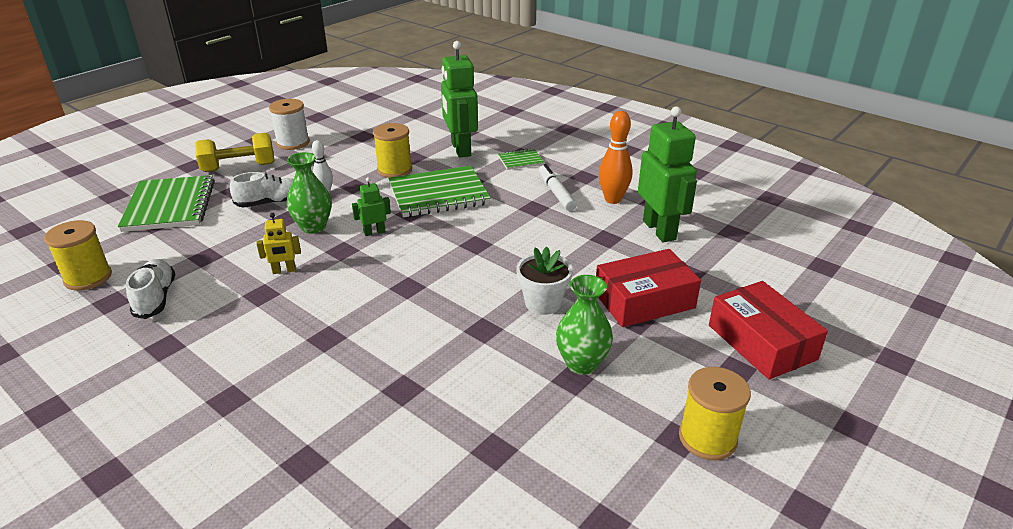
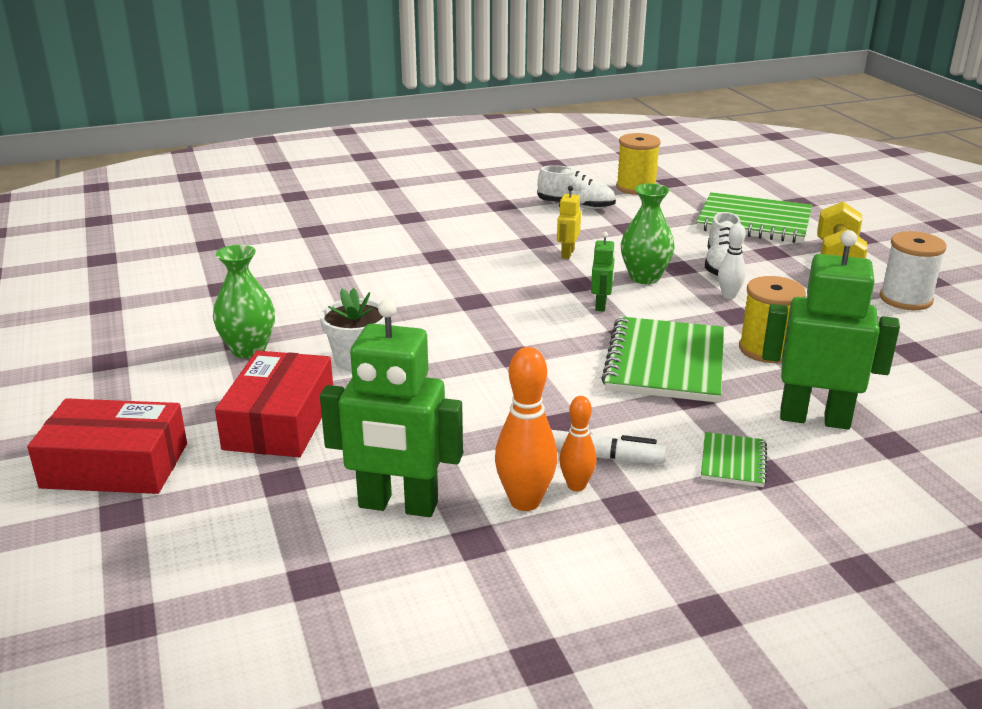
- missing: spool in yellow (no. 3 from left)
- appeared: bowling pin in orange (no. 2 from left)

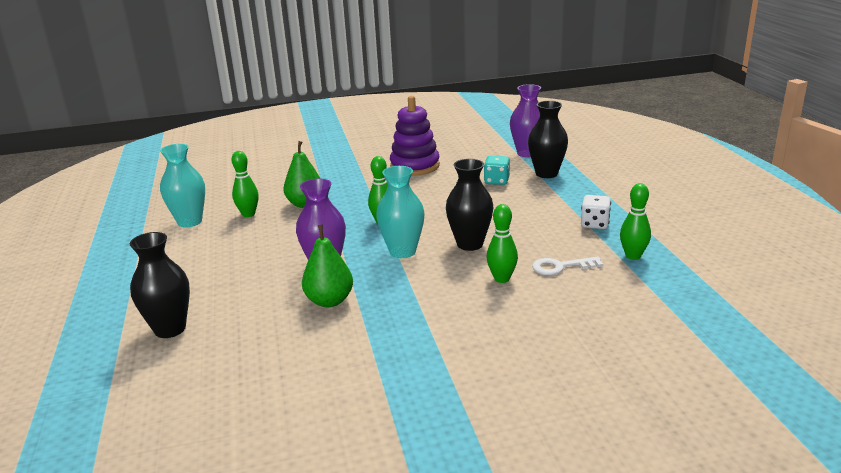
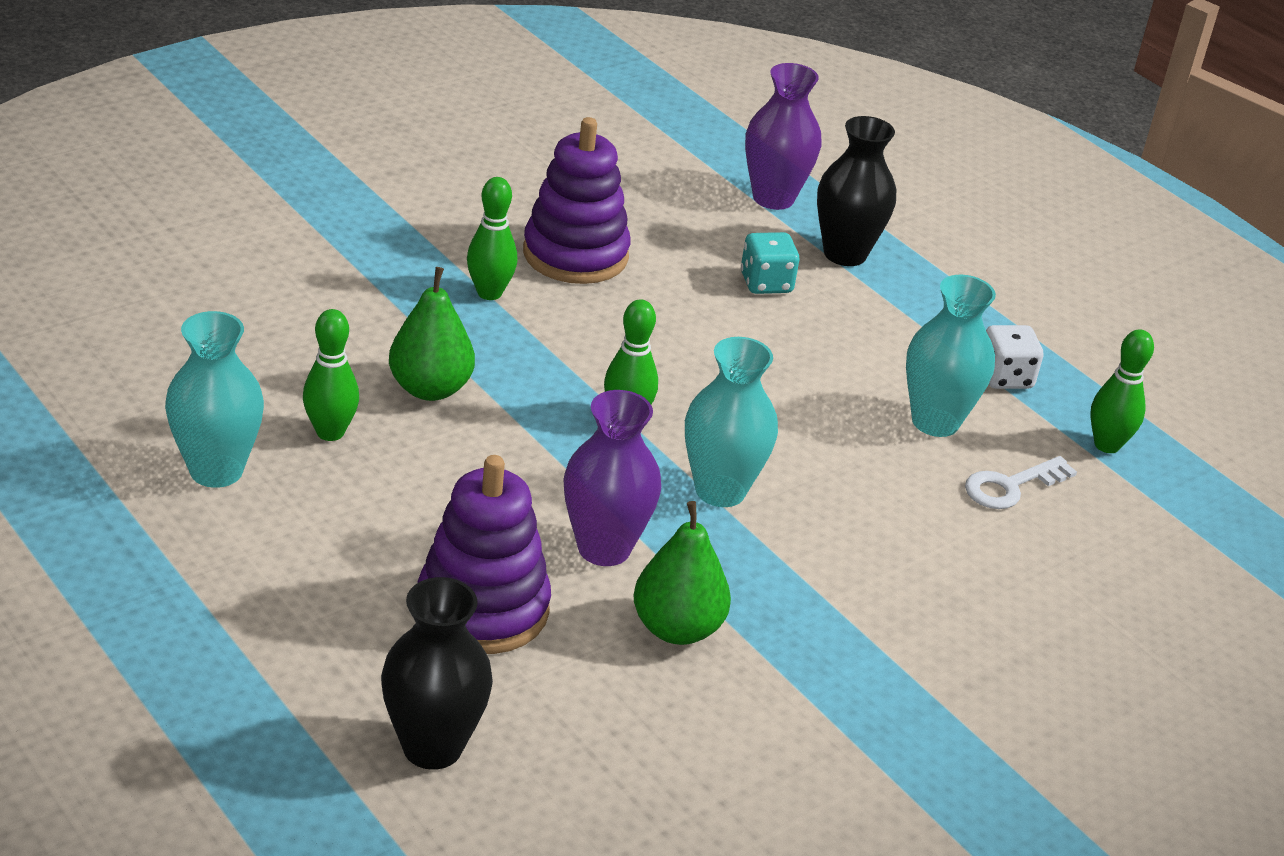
- missing: vase in black (no. 2 from left)
- appeared: stacking toy in purple (no. 1 from left)
- appeared: vase in turquoise (no. 3 from left)
- relocated: bowling pin in green (no. 3 from left in the first image) to bowling pin in green (no. 2 from left)

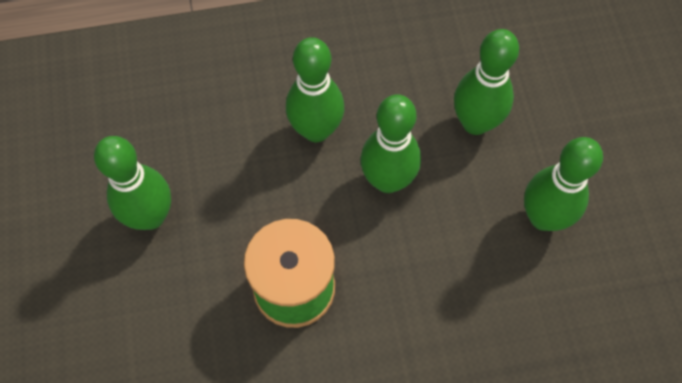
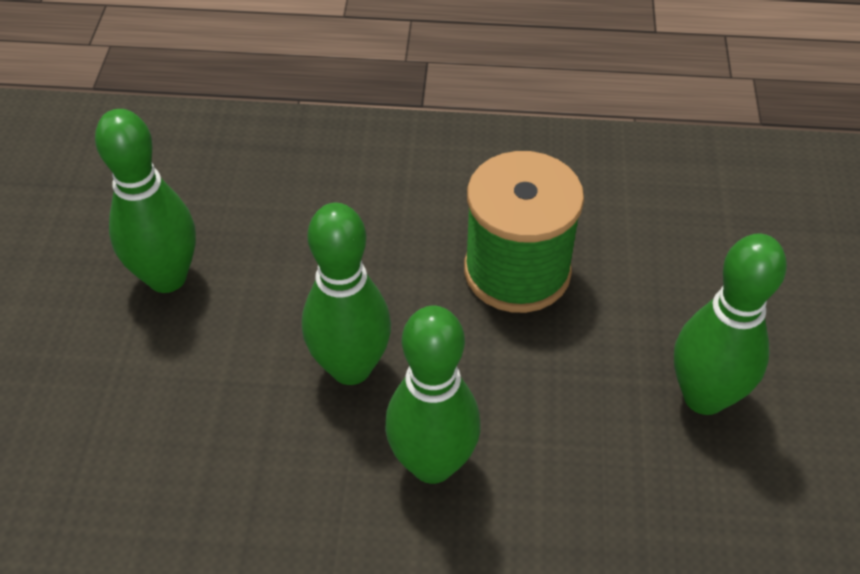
- missing: bowling pin in green (no. 4 from left)

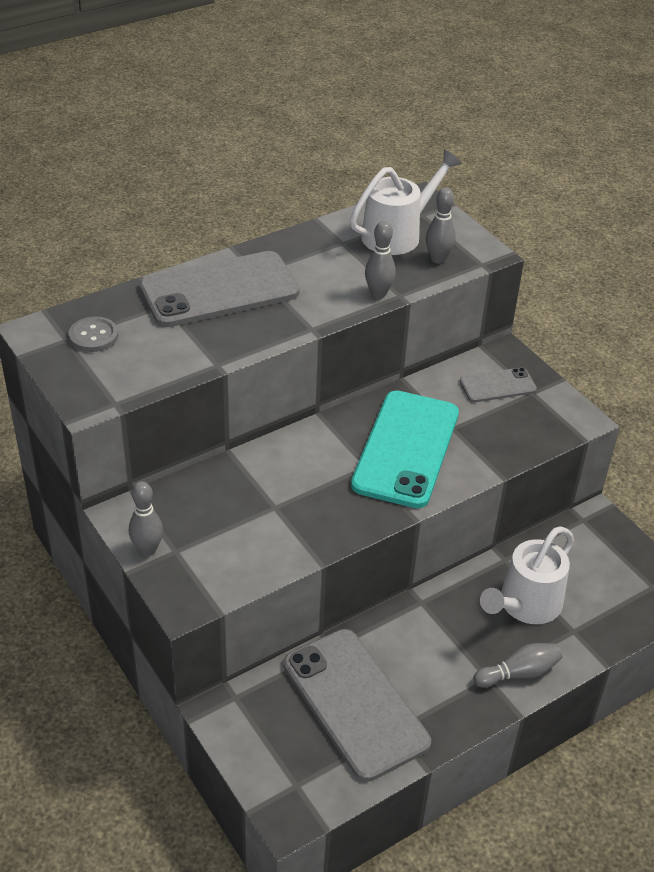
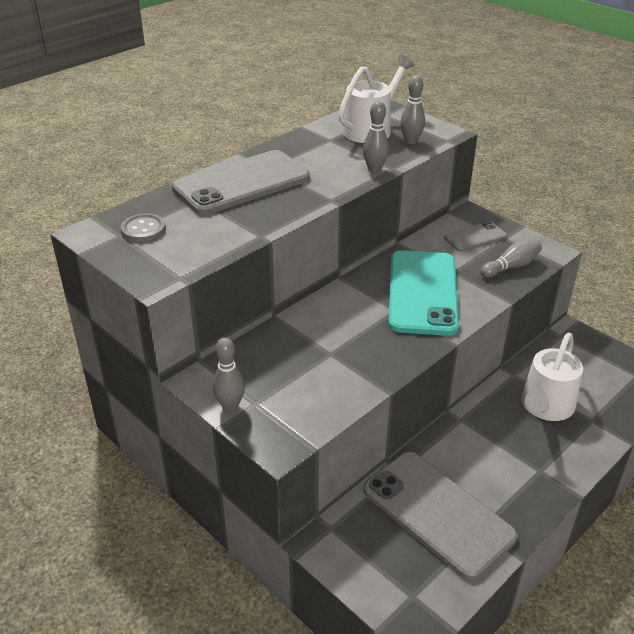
- relocated: bowling pin in grey (no. 4 from left)

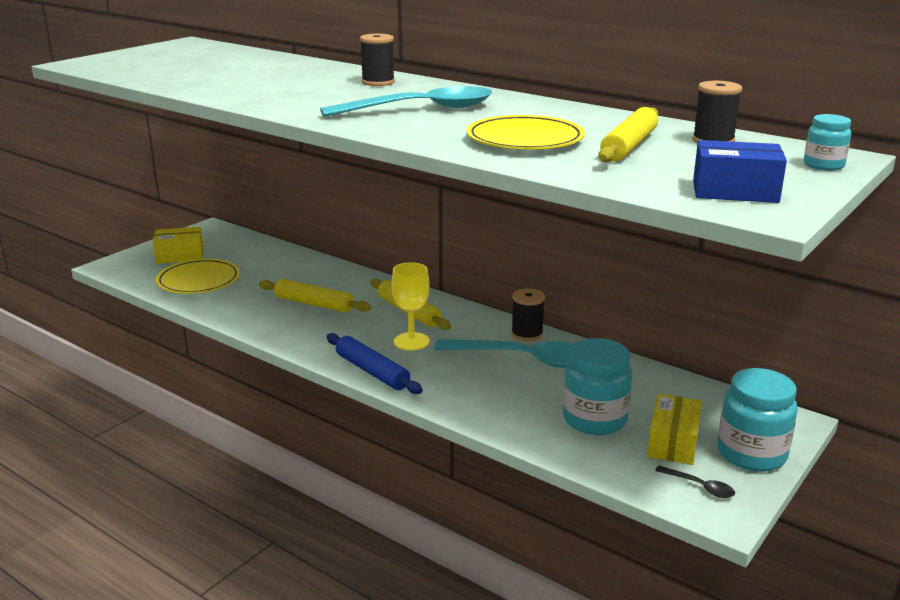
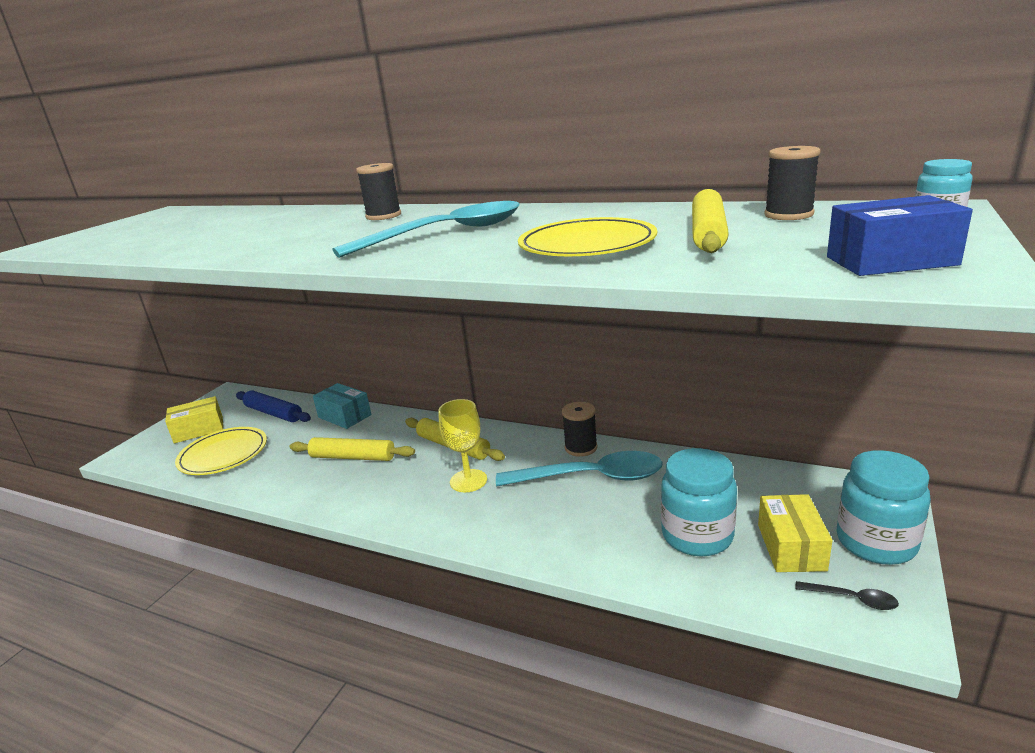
- appeared: box in turquoise
- relocated: rolling pin in blue

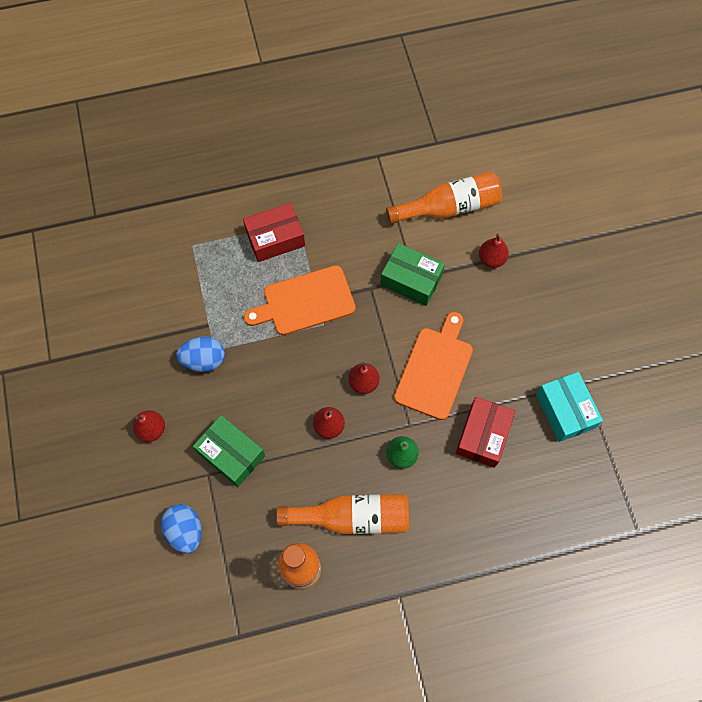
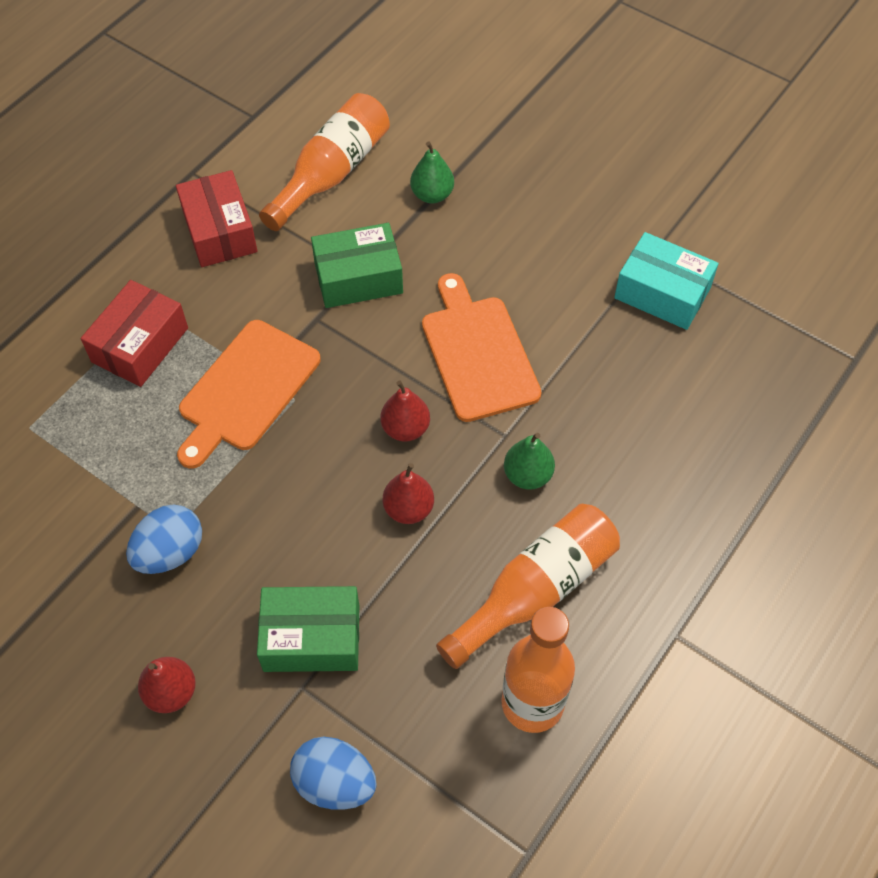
- relocated: box in red (no. 2 from left)
- colour: pear in red (no. 4 from left) to pear in green (no. 1 from left)

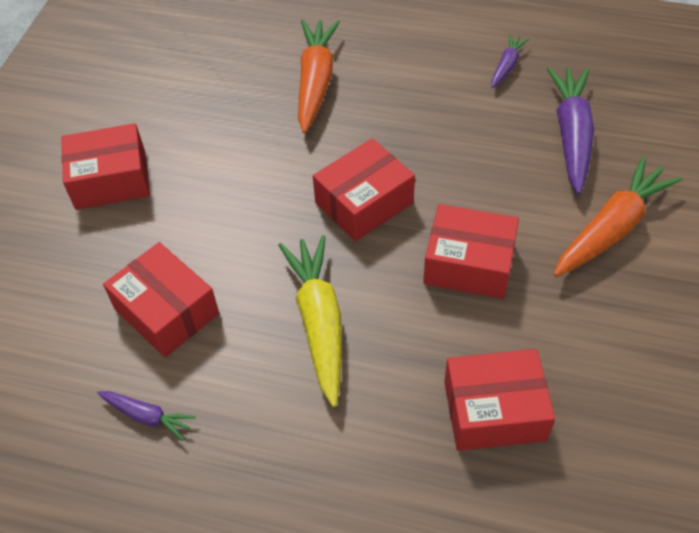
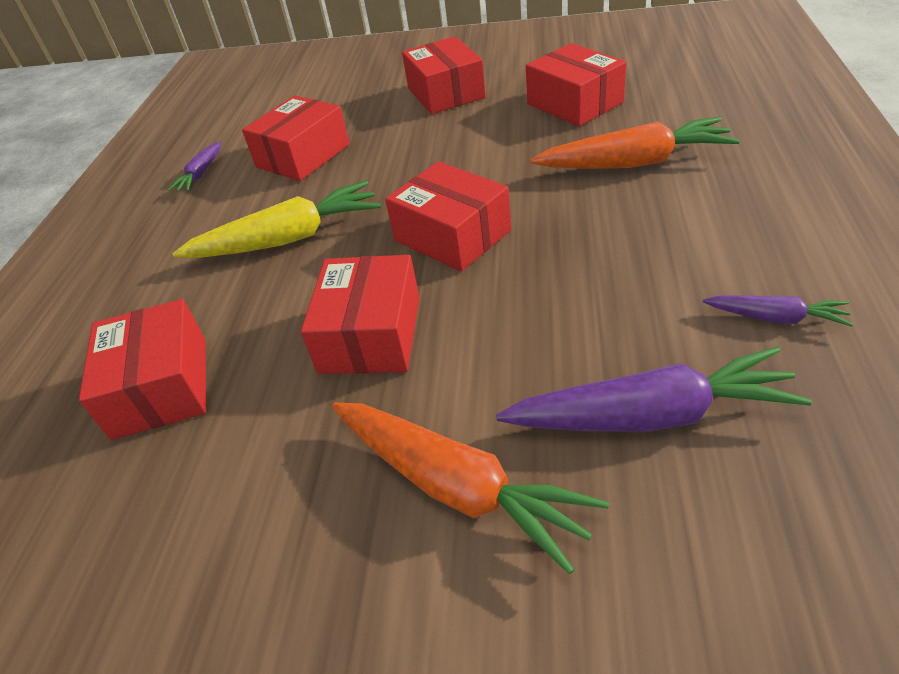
- appeared: box in red (no. 6 from left)

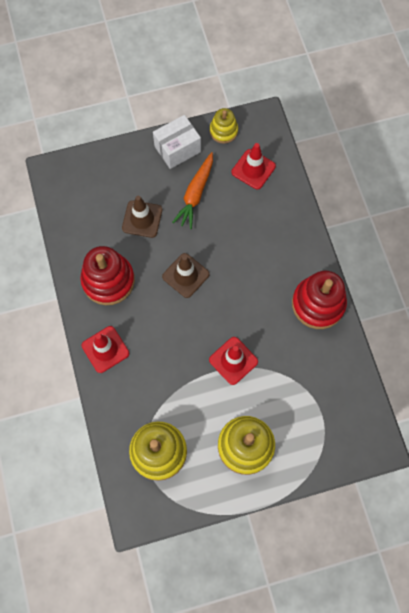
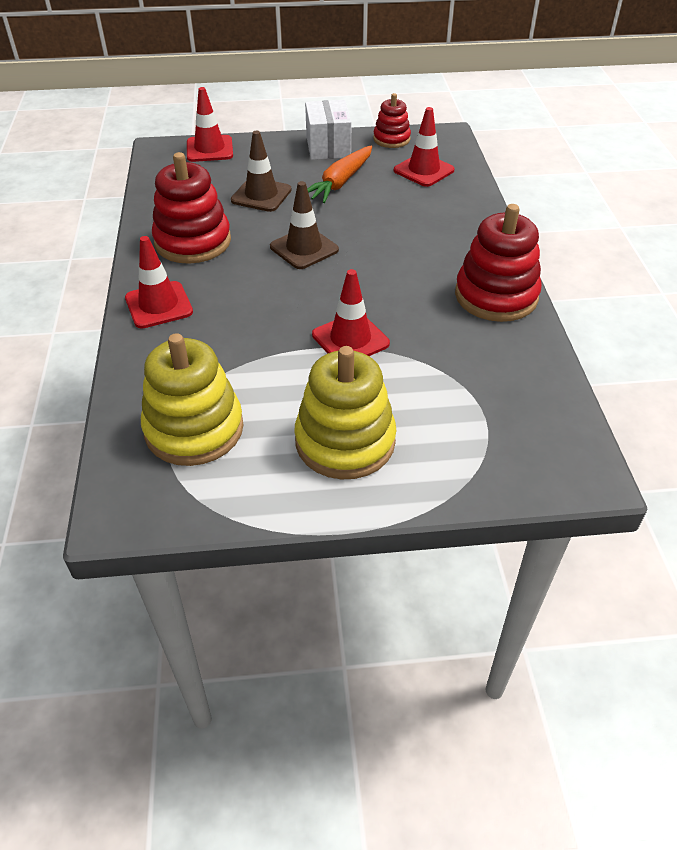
- appeared: traffic cone in red (no. 2 from left)
- colour: stacking toy in yellow (no. 2 from left) to stacking toy in red (no. 2 from left)
- spun: box in white 75 degrees counterclockwise

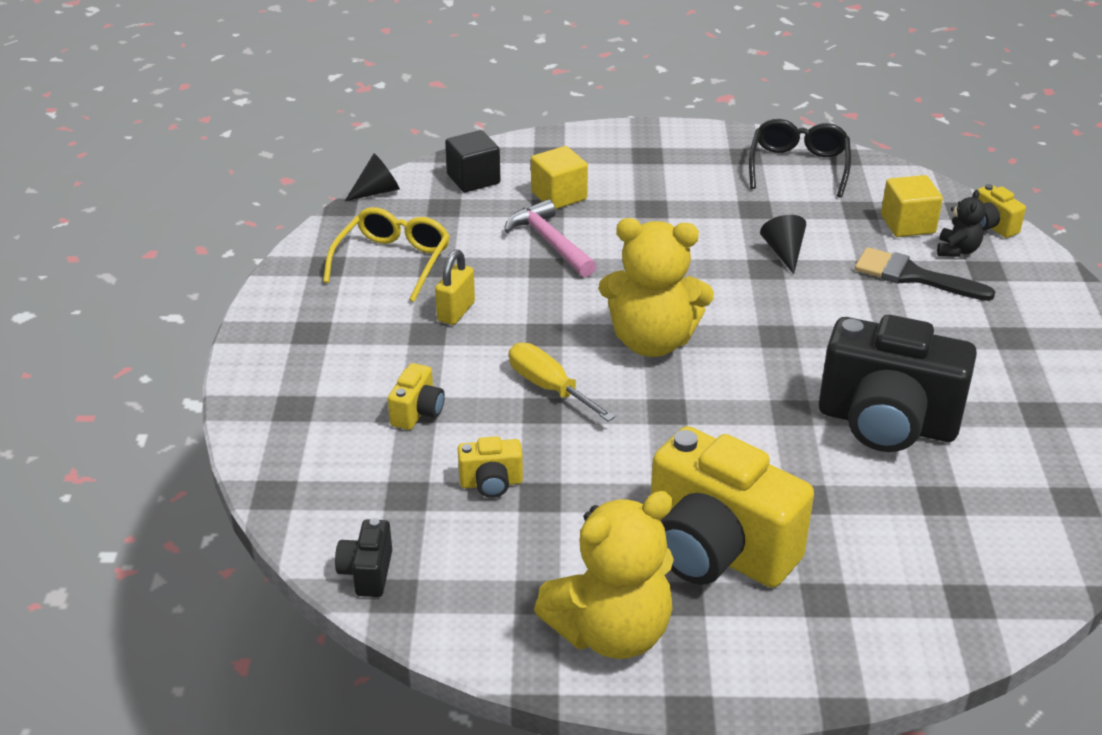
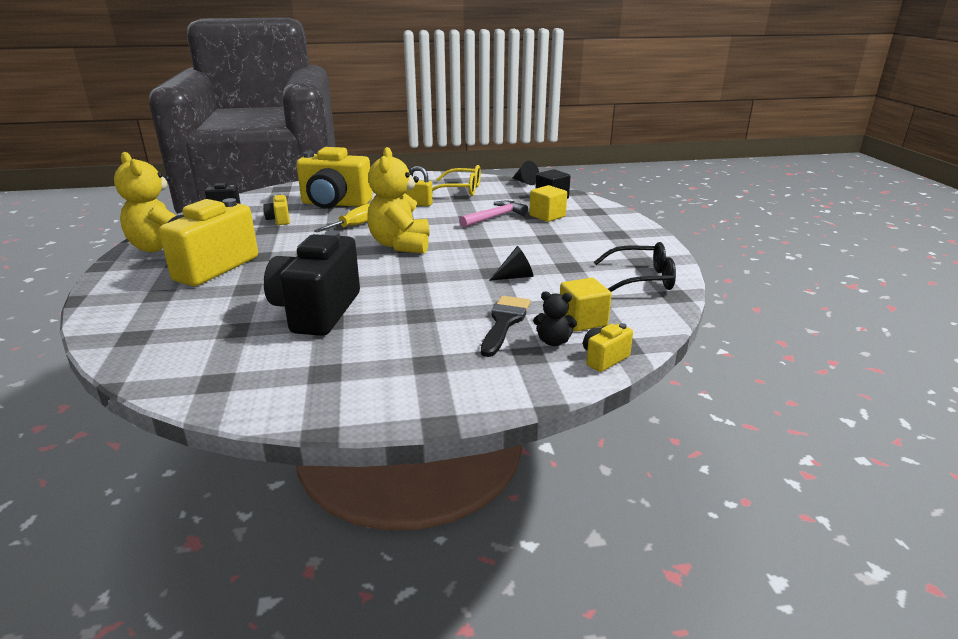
- size: camera in yellow (no. 1 from left in the first image) x2.32

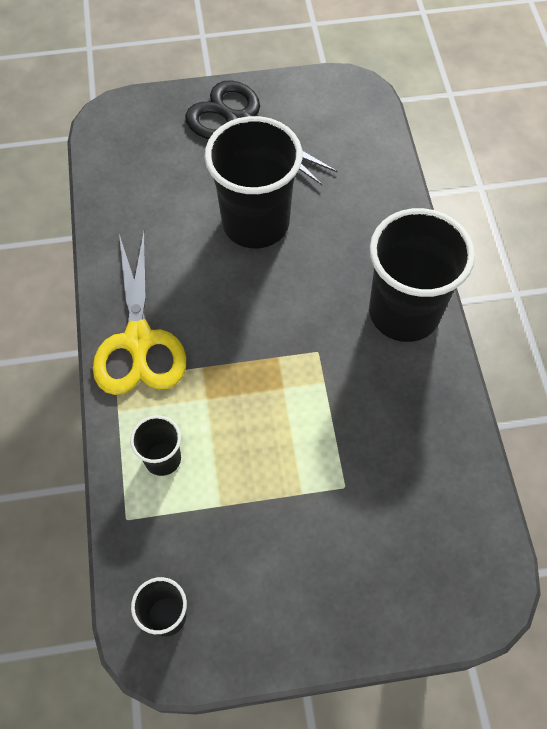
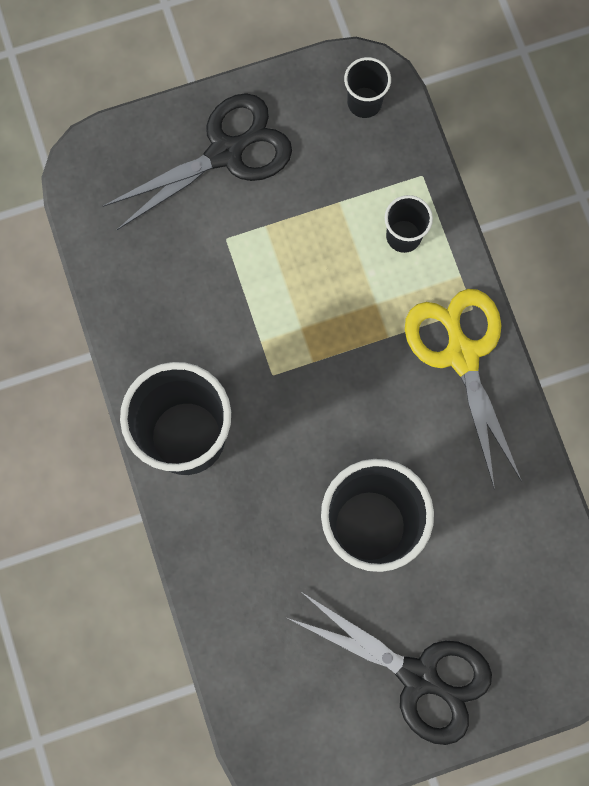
- appeared: scissors in black (no. 1 from left)

